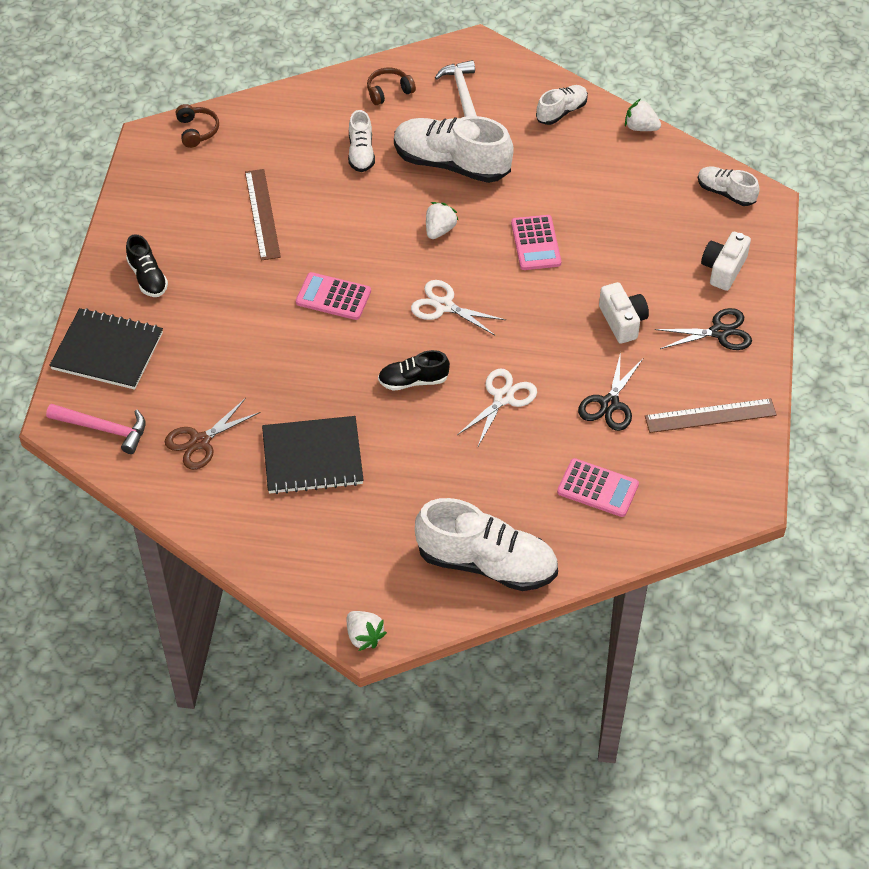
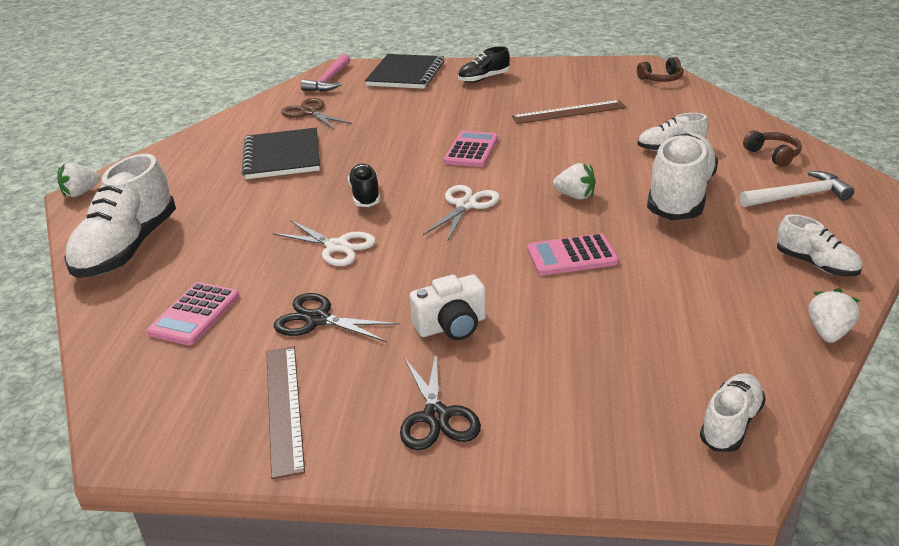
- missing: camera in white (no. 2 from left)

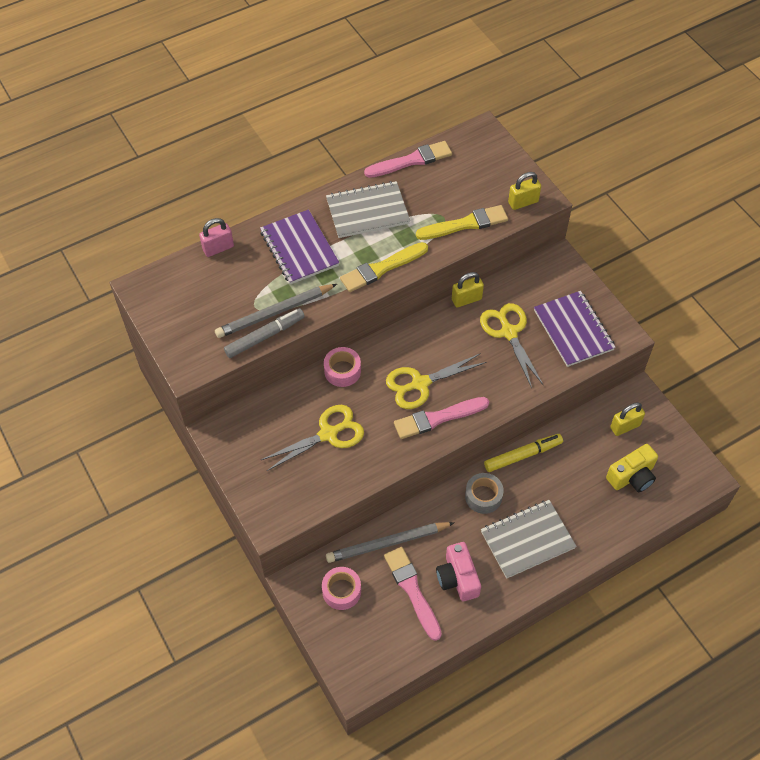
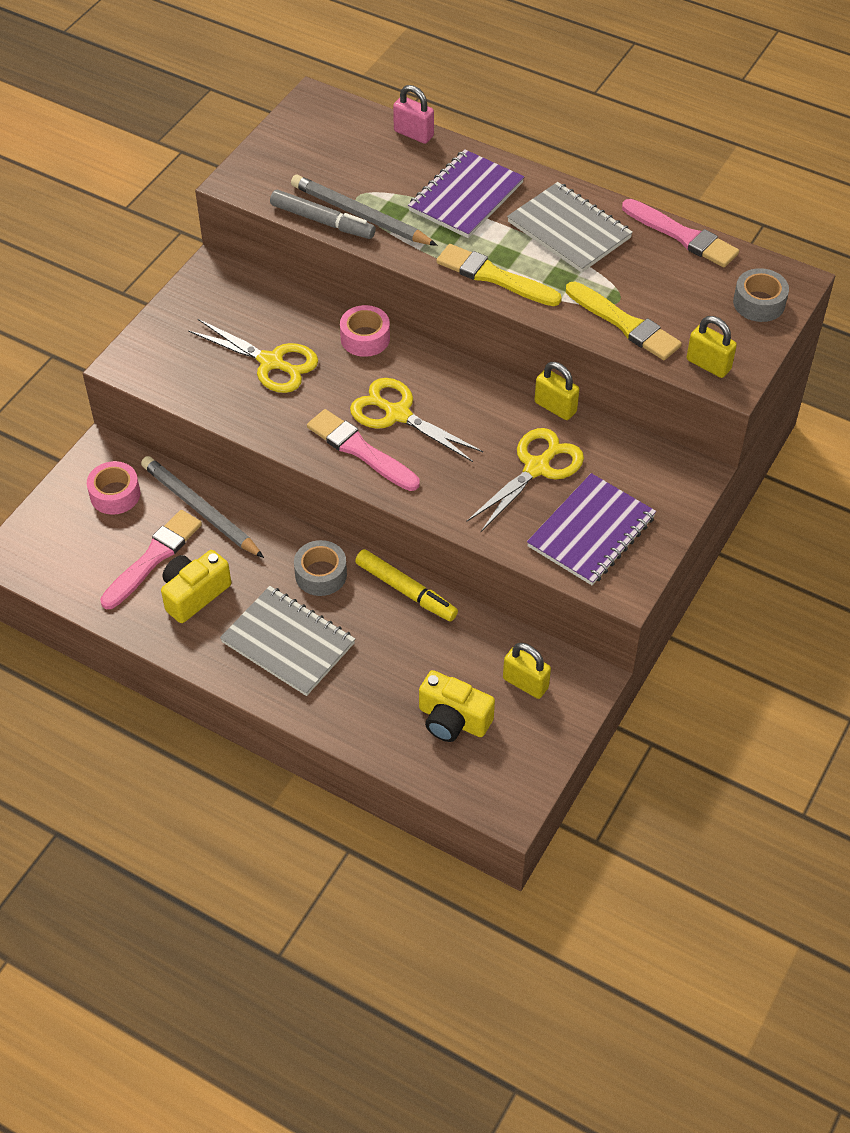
- appeared: tape in grey (no. 2 from left)
- colour: camera in pink to camera in yellow (no. 1 from left)

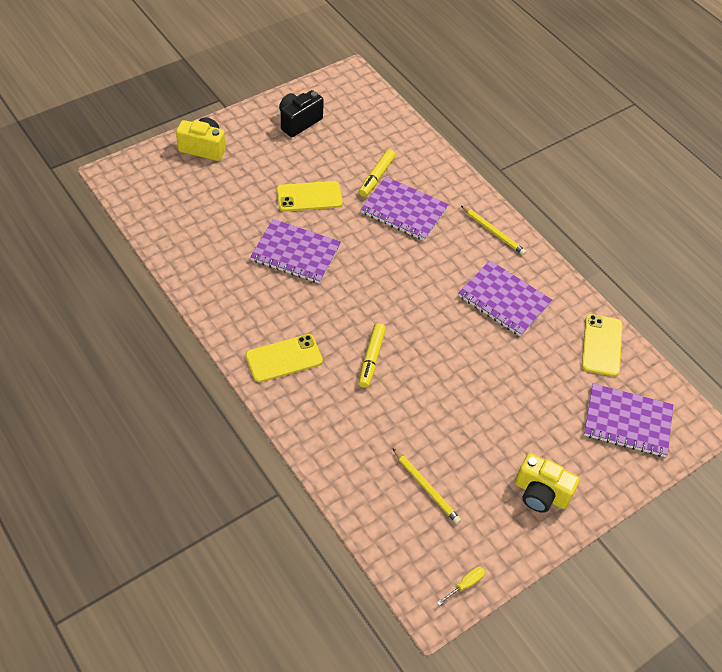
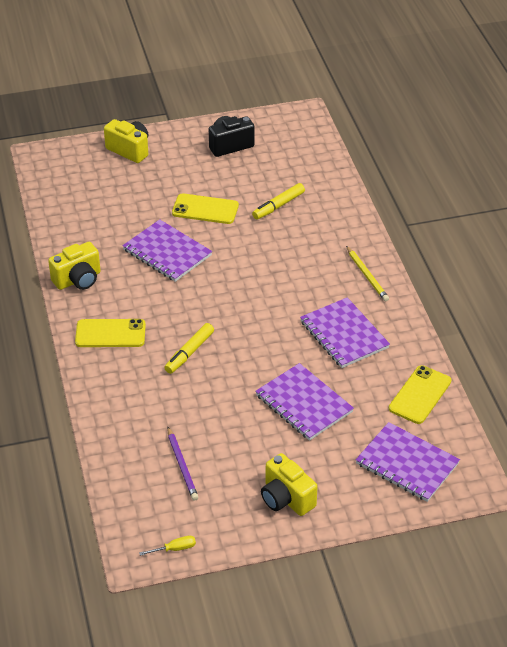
- appeared: camera in yellow (no. 1 from left)
- relocated: notebook in purple (no. 2 from left)
- colour: pencil in yellow (no. 1 from left) to pencil in purple

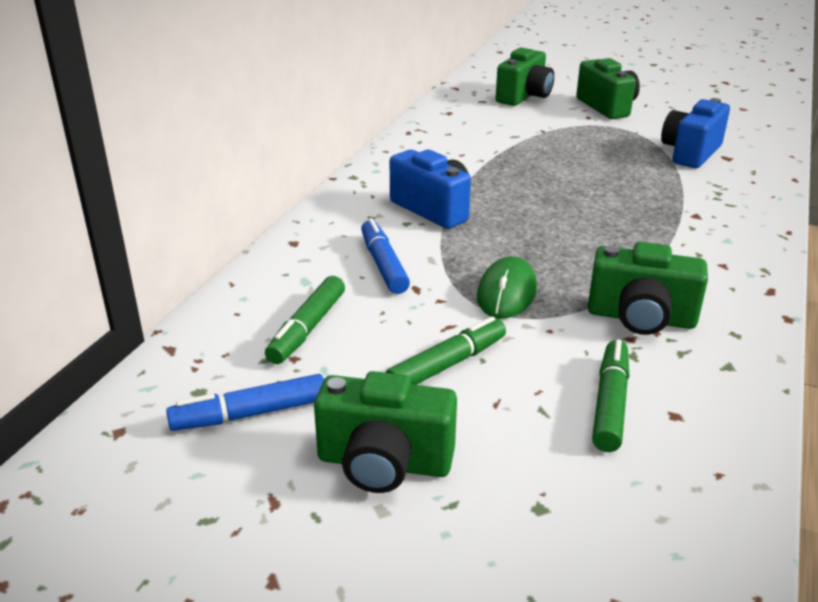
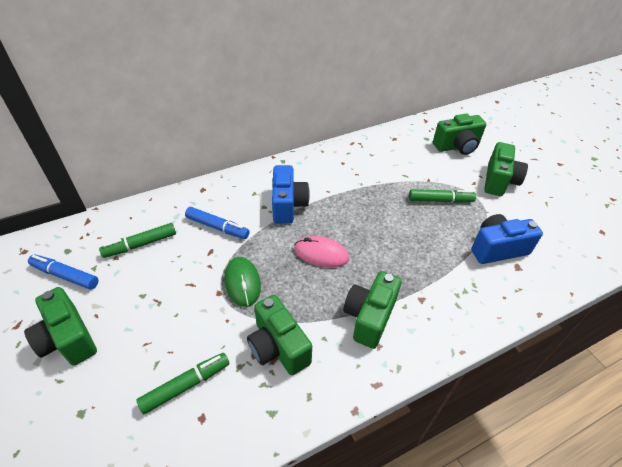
- appeared: mouse in pink
- appeared: camera in green (no. 3 from left)
- relocated: marker in green (no. 2 from left in the first image) to marker in green (no. 3 from left)
- spun: marker in blue (no. 2 from left) 90 degrees clockwise
- spun: mouse in green 75 degrees counterclockwise

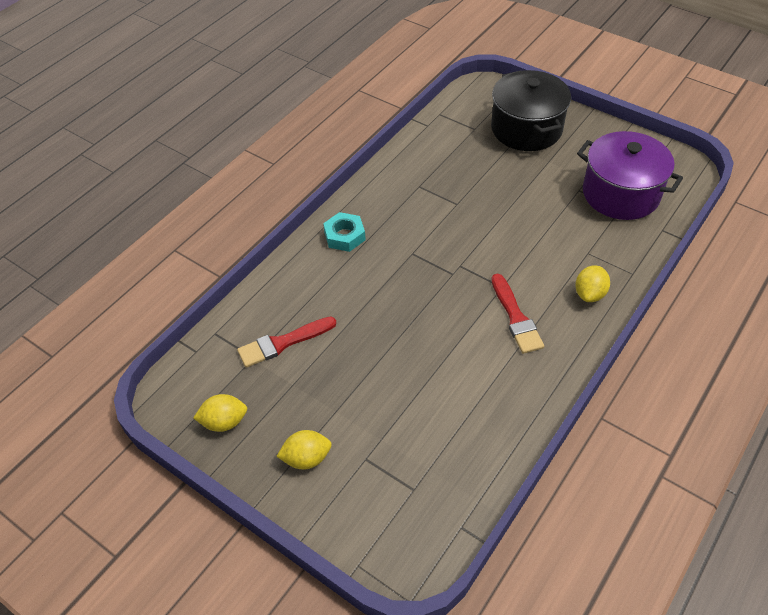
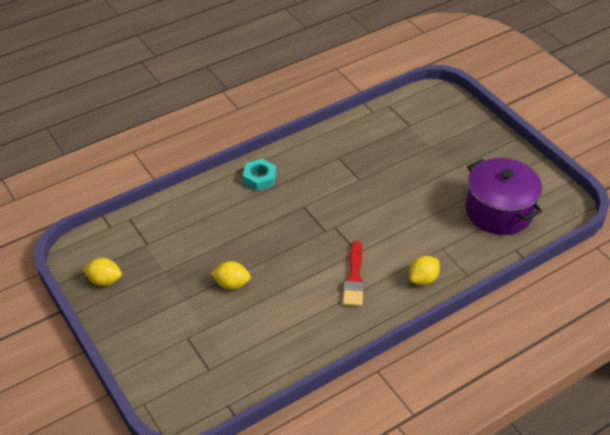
- missing: brush in red (no. 1 from left)
- missing: pot in black
- relocated: lemon in yellow (no. 2 from left)

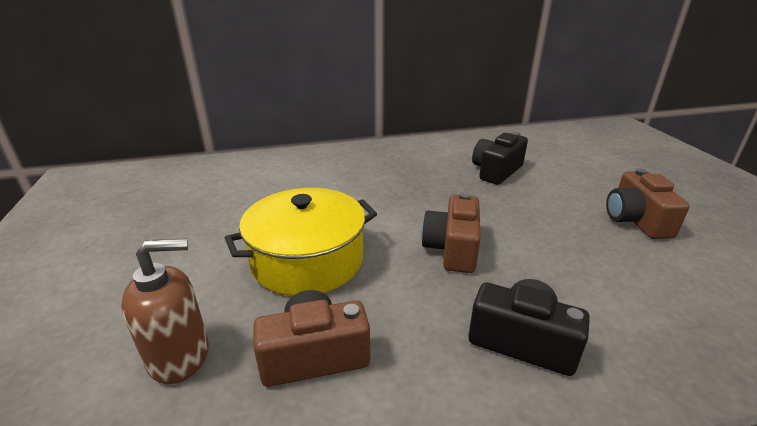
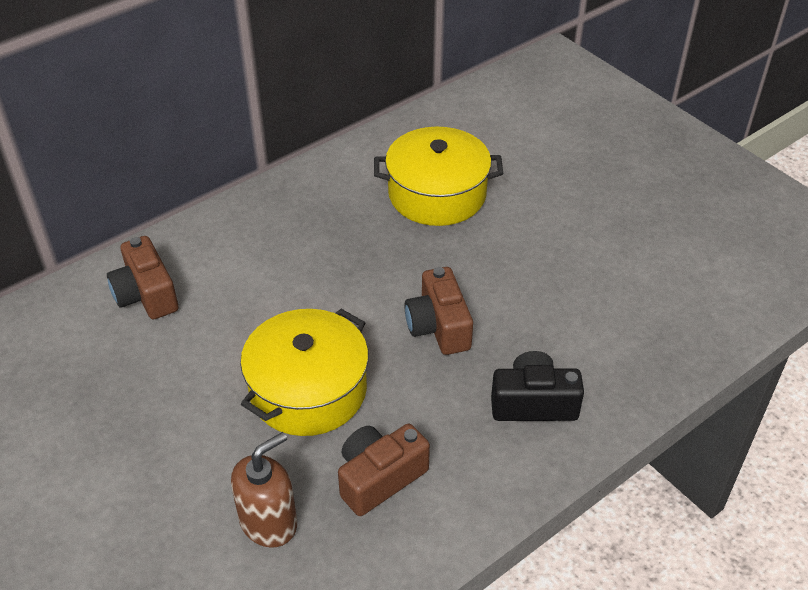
- relocated: camera in brown (no. 3 from left in the first image) to camera in brown (no. 1 from left)
- exchanged: camera in black (no. 1 from left) to pot in yellow (no. 2 from left)

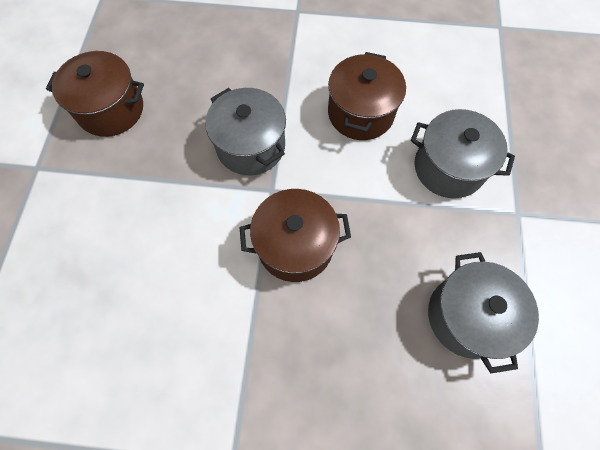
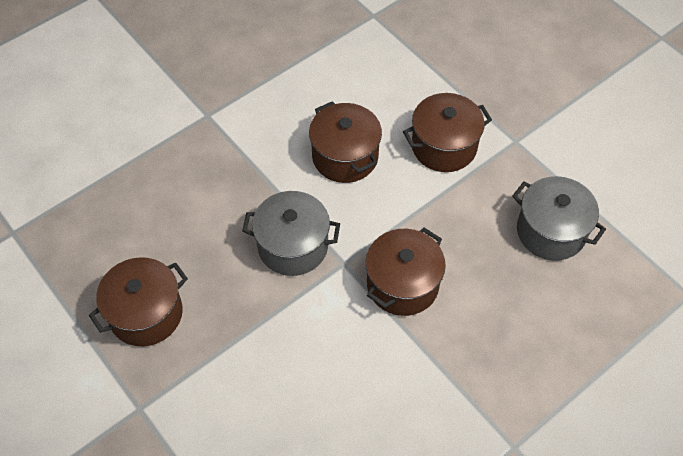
- colour: pot in grey (no. 2 from left) to pot in brown (no. 4 from left)

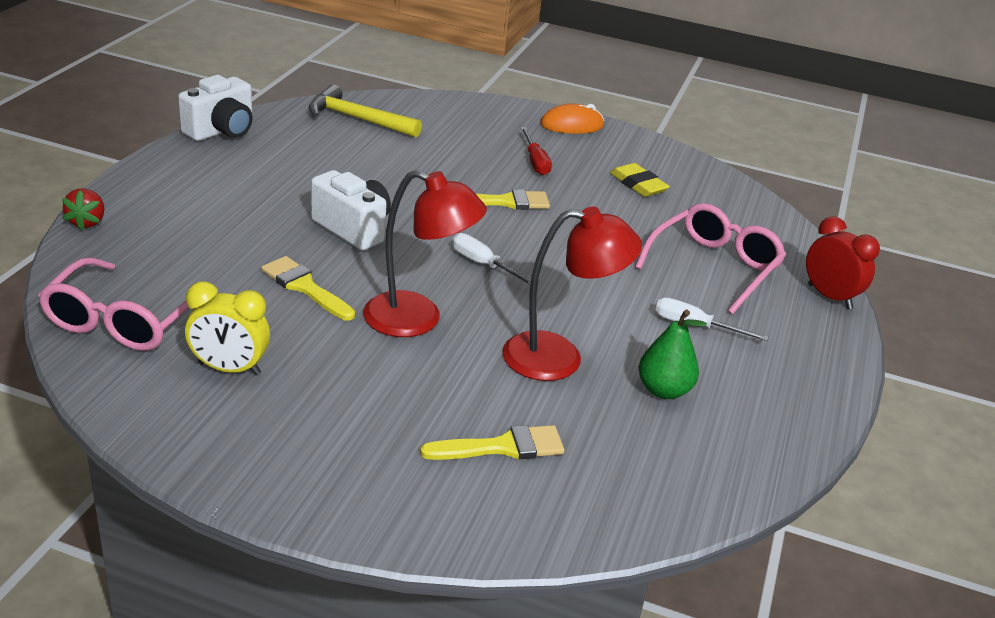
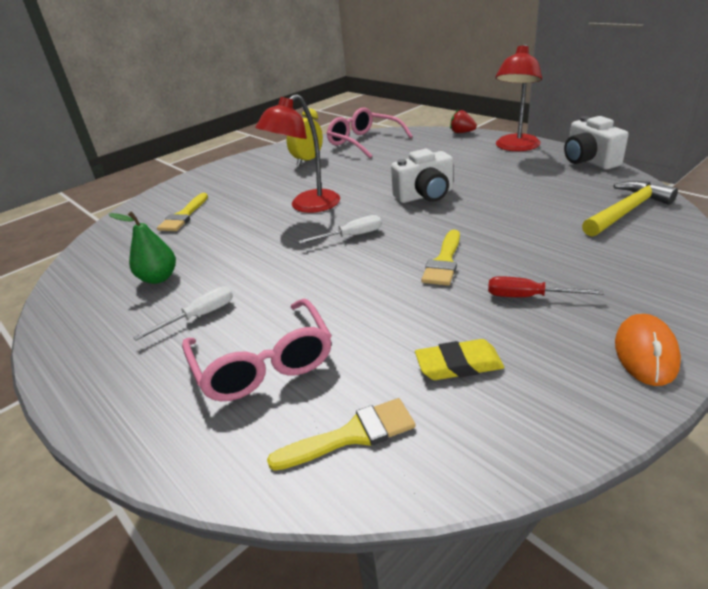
- missing: clock in red
- relocated: brush in yellow (no. 1 from left in the first image) to brush in yellow (no. 2 from left)
- relocated: lamp in red (no. 2 from left)

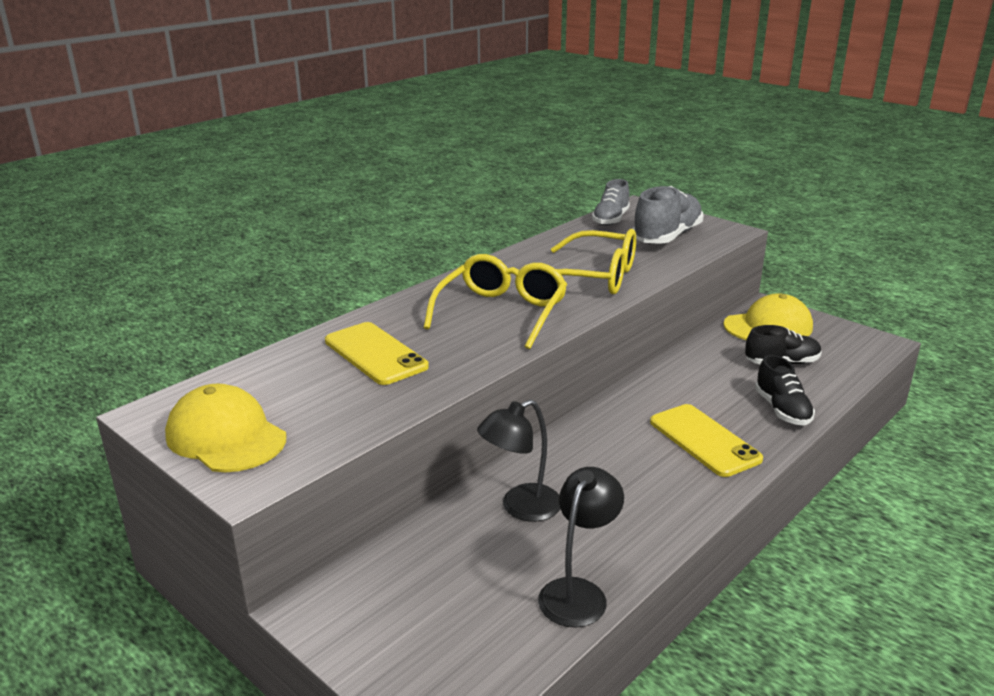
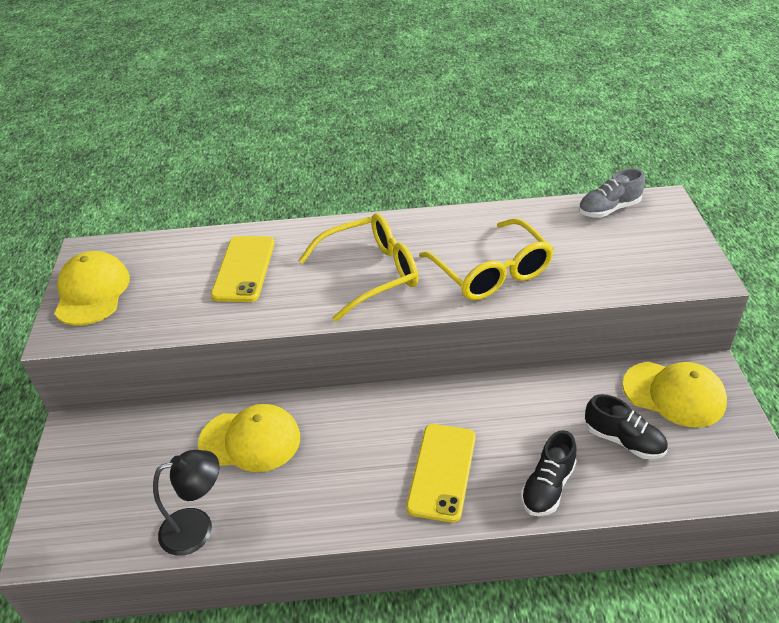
- missing: shoe in grey (no. 2 from left)
- exchanged: lamp in black (no. 1 from left) to cap in yellow (no. 2 from left)

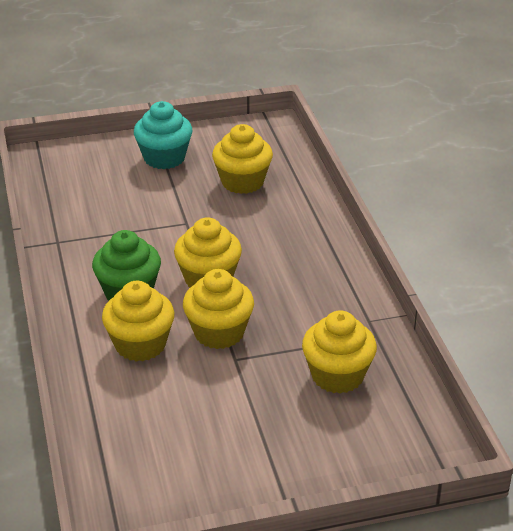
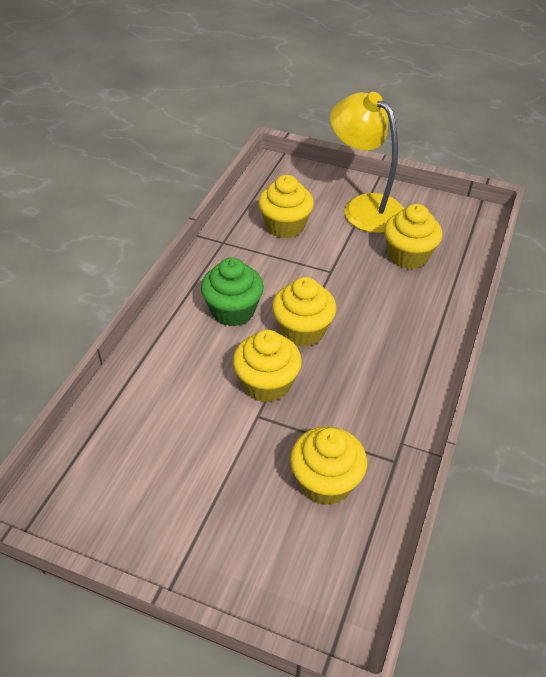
- relocated: cupcake in yellow (no. 1 from left in the first image) to cupcake in yellow (no. 2 from left)
- exchanged: cupcake in turquoise to lamp in yellow

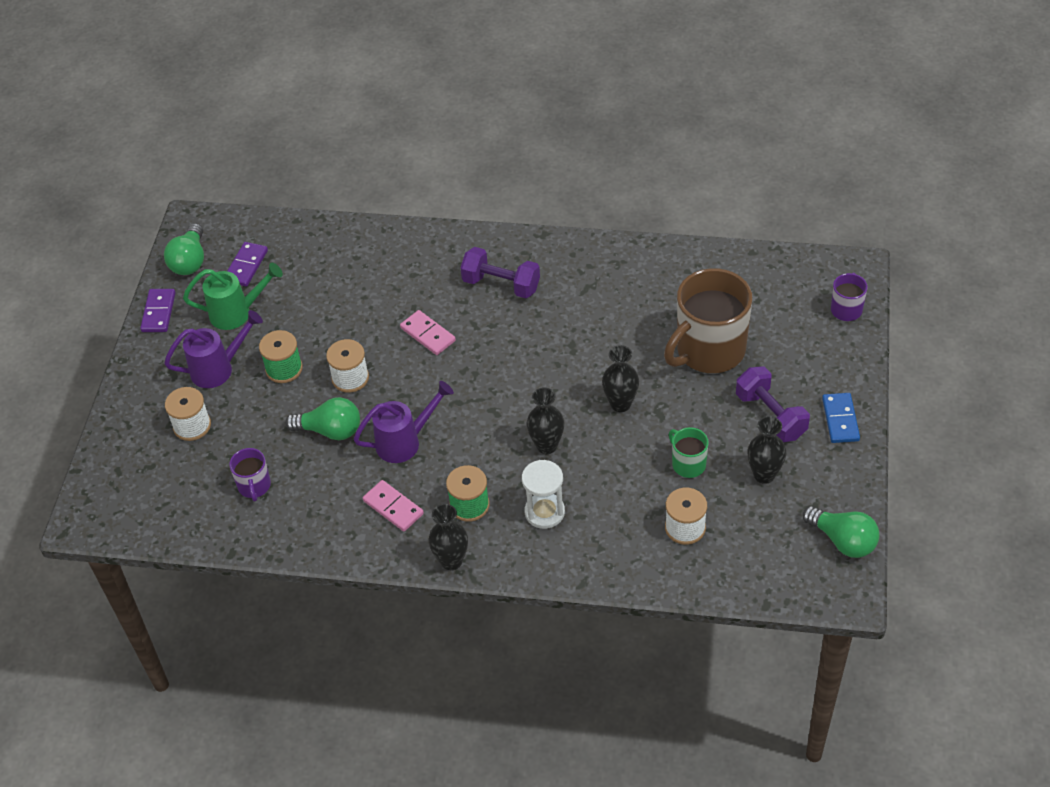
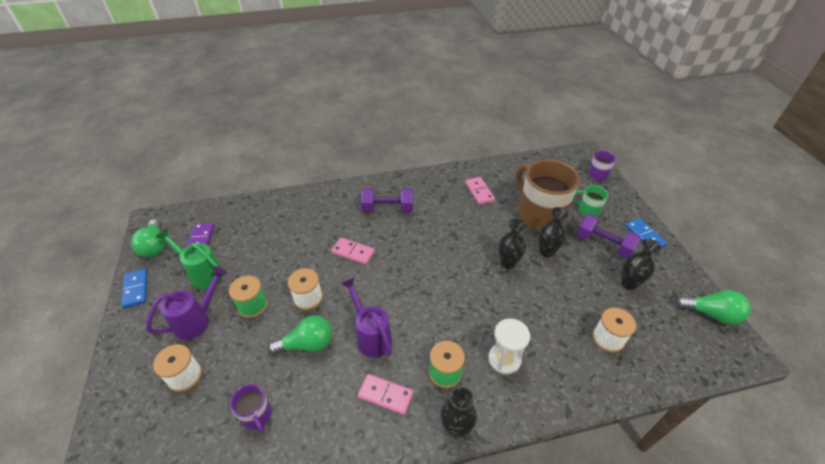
- appeared: domino in pink (no. 3 from left)
- relocated: vase in black (no. 2 from left in the first image) to vase in black (no. 3 from left)
- relocated: mug in green
- colour: domino in purple (no. 1 from left) to domino in blue (no. 1 from left)
- spun: watering can in green 120 degrees counterclockwise
- spun: watering can in purple (no. 2 from left) 75 degrees counterclockwise
- spun: mug in brown 120 degrees clockwise

